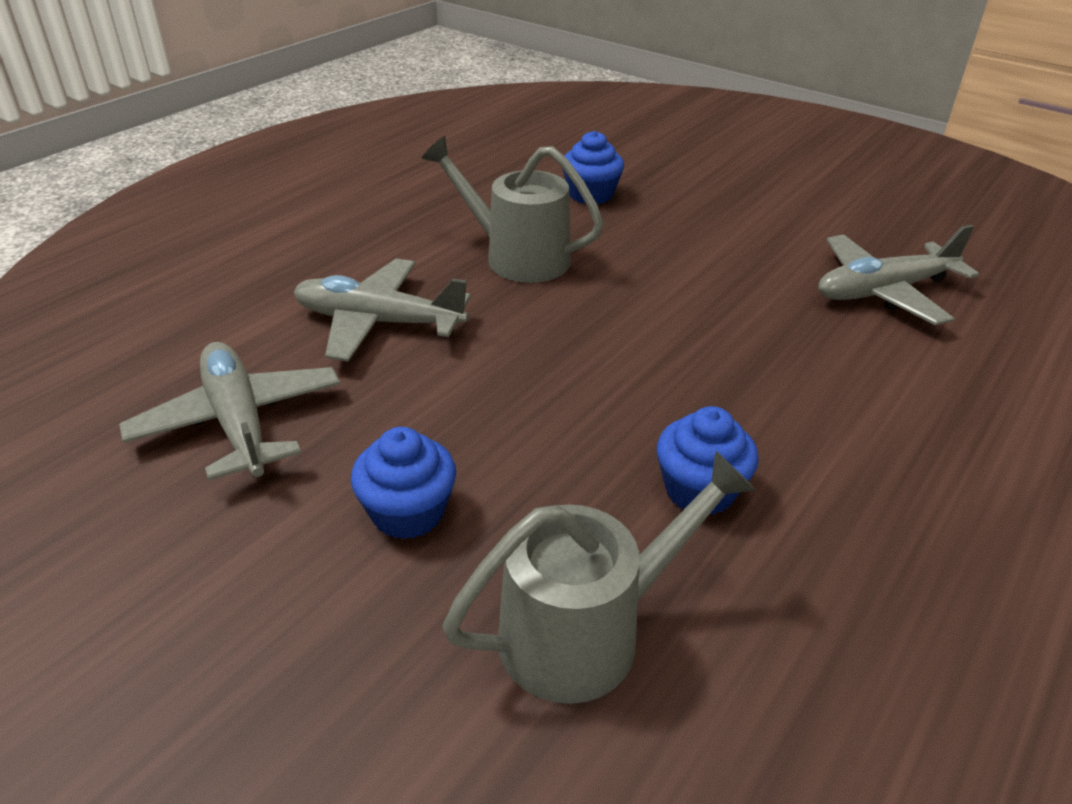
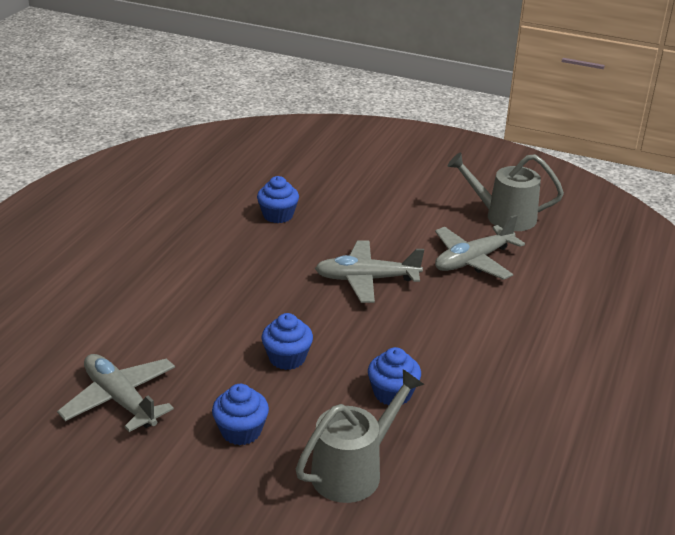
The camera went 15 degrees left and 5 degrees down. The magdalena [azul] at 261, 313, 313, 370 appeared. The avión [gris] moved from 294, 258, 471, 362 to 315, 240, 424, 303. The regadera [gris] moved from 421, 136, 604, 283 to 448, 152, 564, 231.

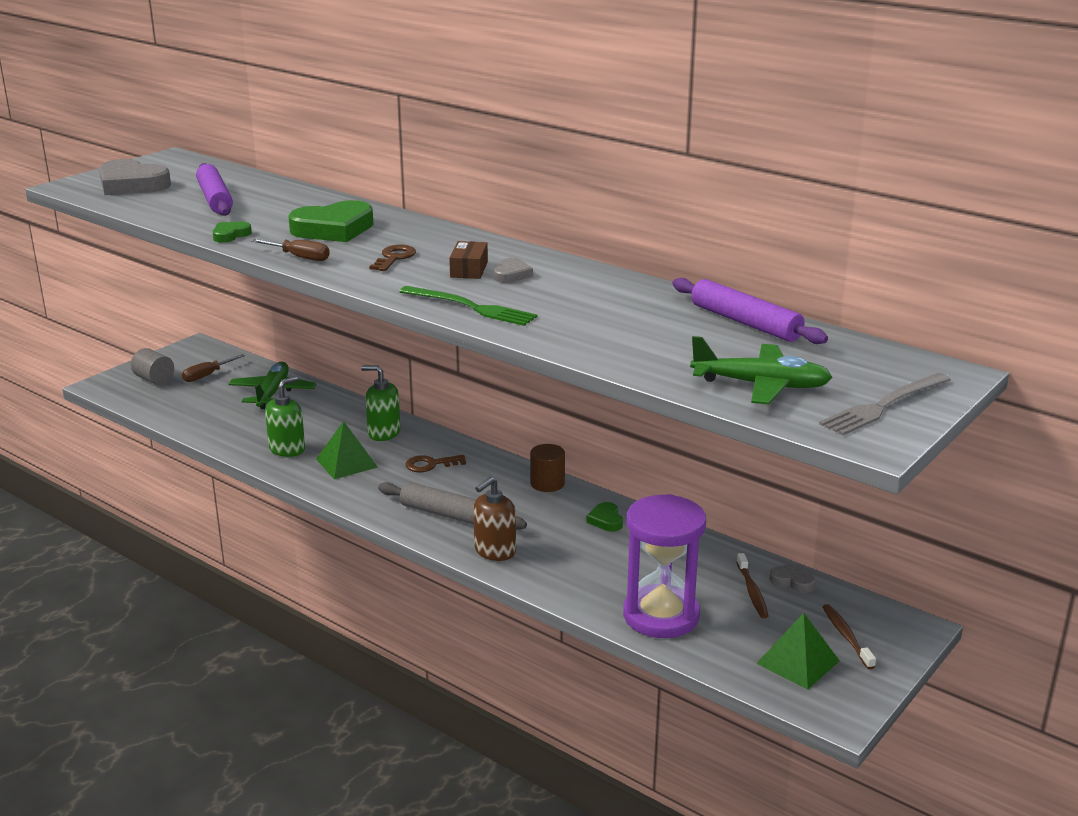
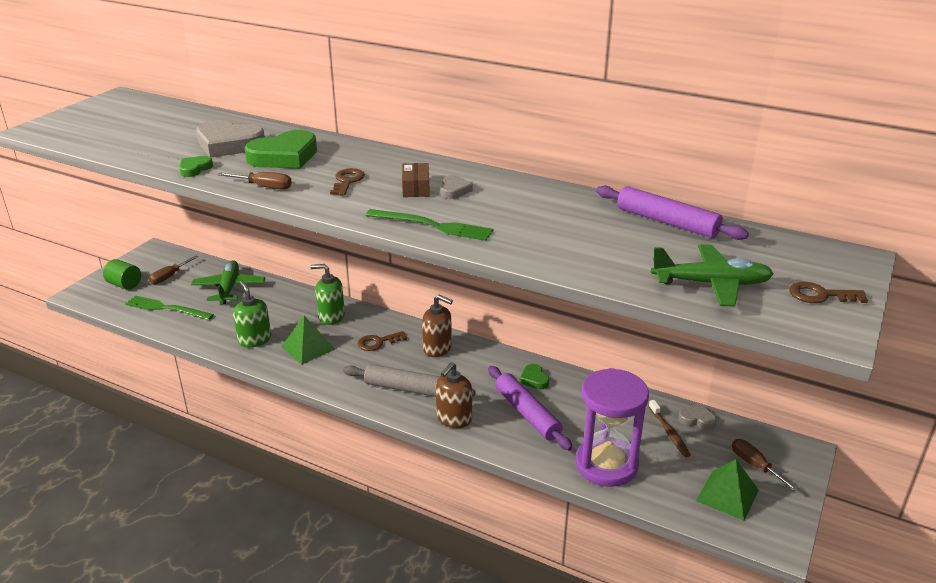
The camera went 10 degrees left and 5 degrees up. The cilindro [gris] at 131, 348, 174, 385 became the cilindro [verde] at 103, 259, 141, 290. The tenedor [verde] at 125, 295, 214, 320 appeared. The corazón [gris] moved from 99, 159, 171, 195 to 196, 120, 265, 158. The dispensador de jabón [verde] at 265, 376, 305, 457 turned 60 degrees counterclockwise. The dispensador de jabón [marrón] at 422, 295, 453, 357 appeared. The rodillo [morado] moved from 196, 163, 233, 216 to 488, 366, 573, 451. The cepillo de dientes [marrón] at 823, 604, 876, 669 was replaced by the destornillador [marrón] at 732, 439, 799, 492. The tenedor [gris] at 819, 373, 951, 435 was replaced by the llave [marrón] at 789, 282, 868, 303. The cilindro [marrón] at 530, 444, 565, 492 disappeared.

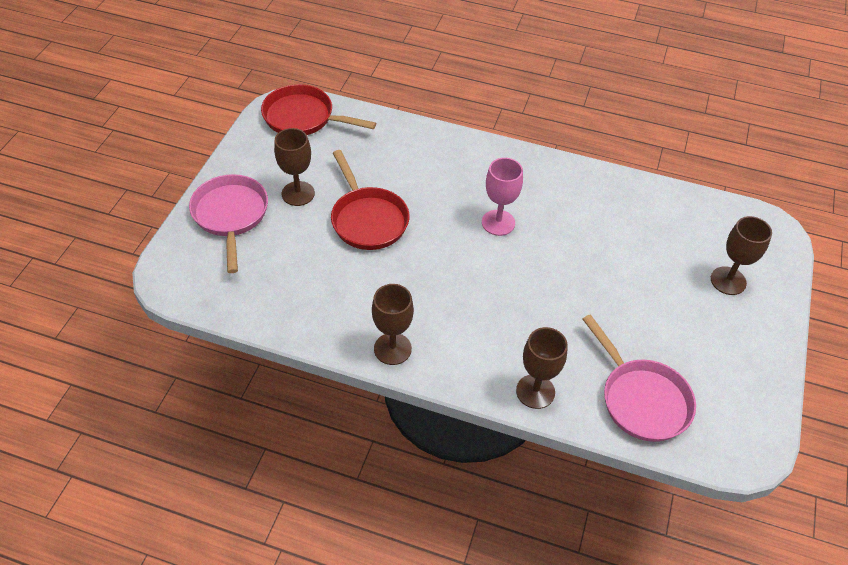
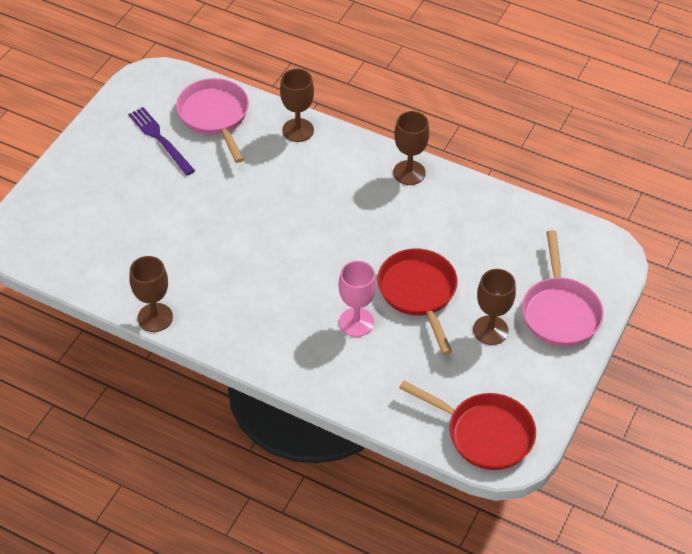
The camera went 170 degrees left and 0 degrees up. The tenedor [morado] at 128, 107, 195, 175 appeared. The copa [marrón] moved from 711, 216, 772, 295 to 129, 256, 173, 332. The copa [rosa] moved from 482, 158, 523, 236 to 338, 261, 377, 337.

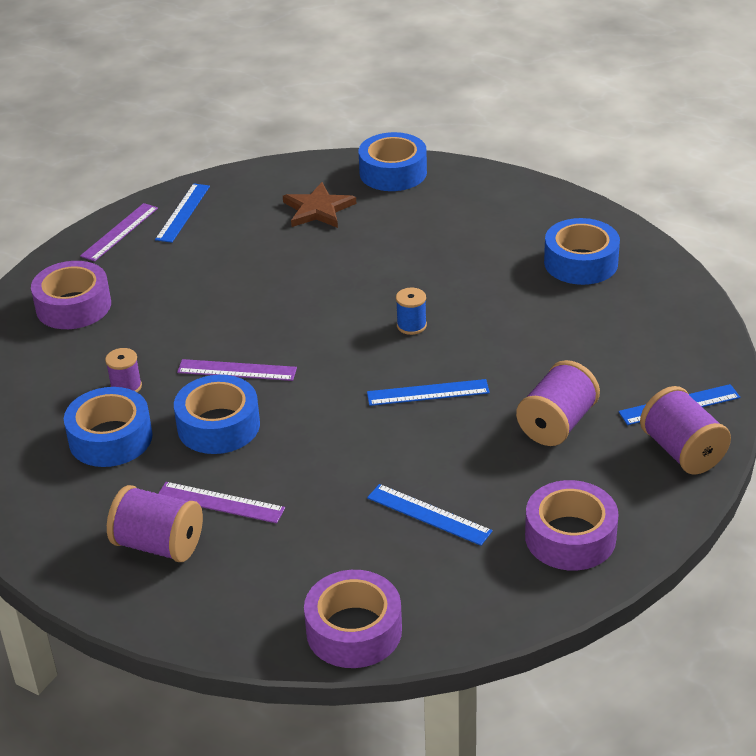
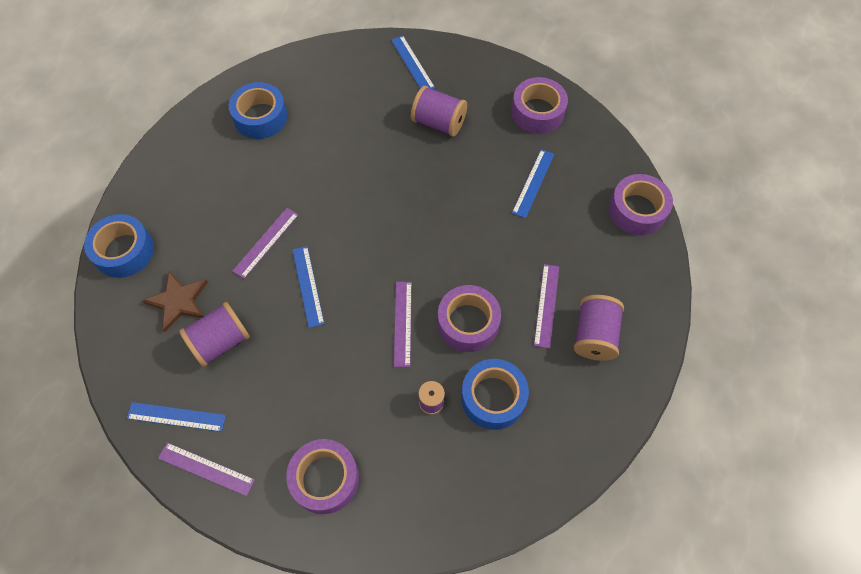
The camera went 100 degrees left and 25 degrees up. The carrete [morado] moved from 640, 386, 731, 475 to 179, 302, 250, 367. The regla [morado] at 232, 208, 299, 279 appeared. The regla [azul] moved from 367, 379, 490, 406 to 293, 246, 325, 328. The cinta adhesiva [azul] at 174, 375, 260, 454 became the cinta adhesiva [morado] at 438, 285, 501, 352. The carrete [azul] at 396, 288, 427, 335 disappeared.

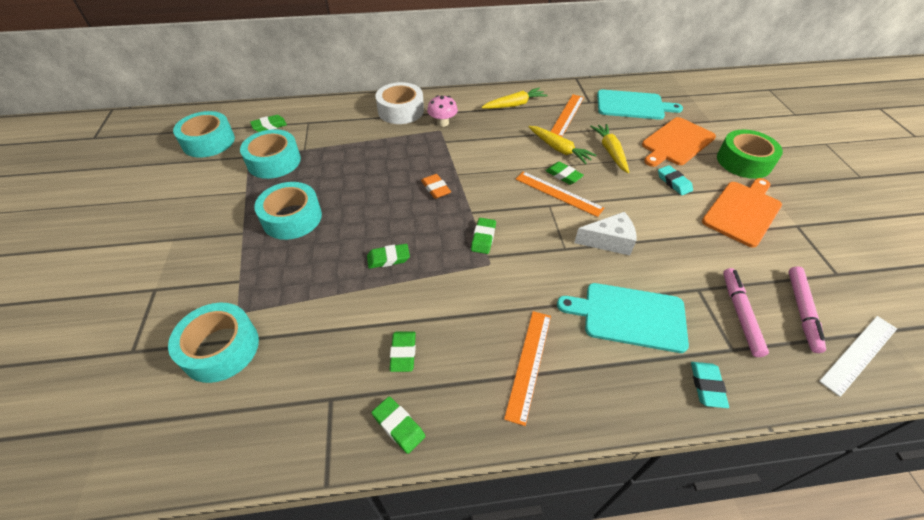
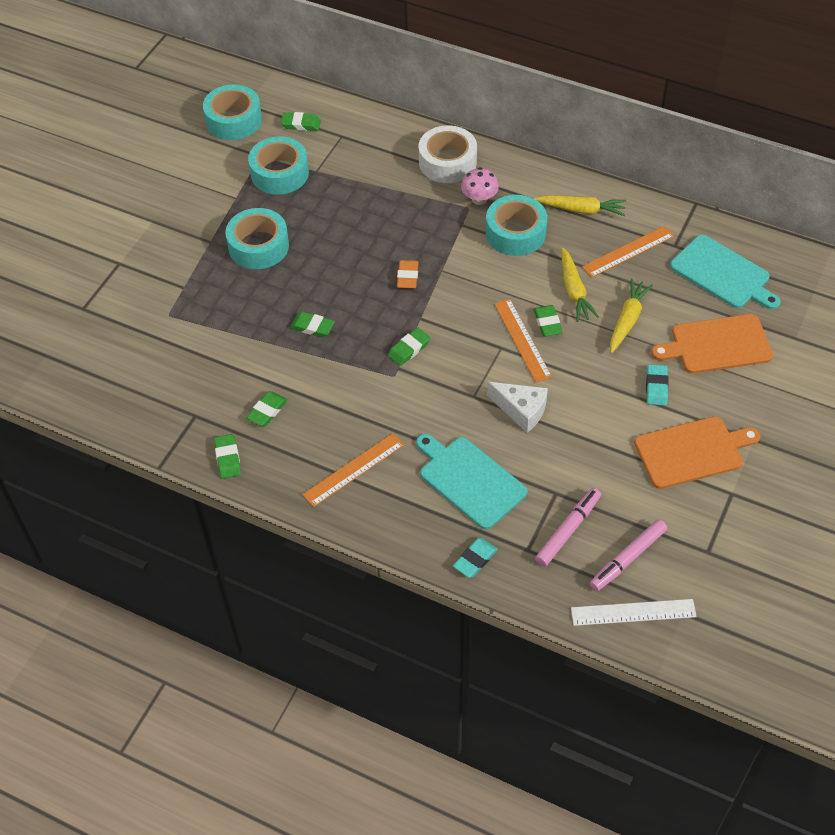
The camera went 35 degrees right and 5 degrees up. The cinta adhesiva [turquesa] moved from 168, 303, 259, 383 to 486, 195, 547, 256. The cinta adhesiva [verde] at 717, 130, 783, 179 disappeared.

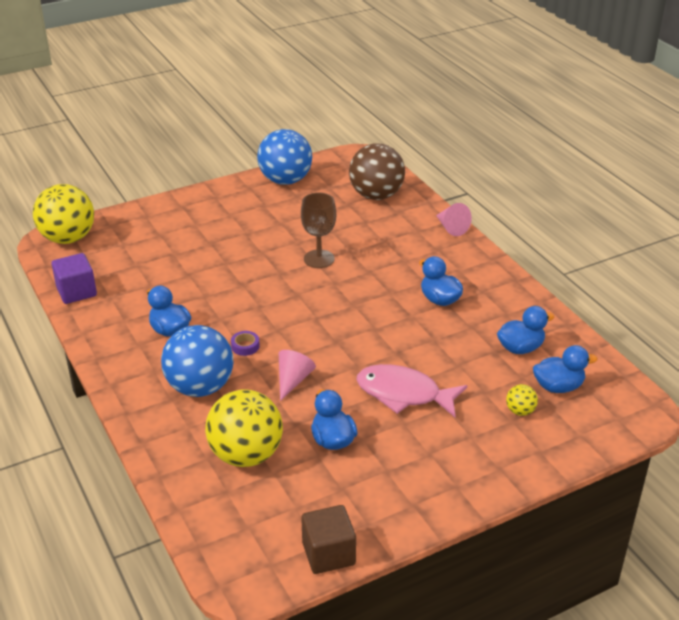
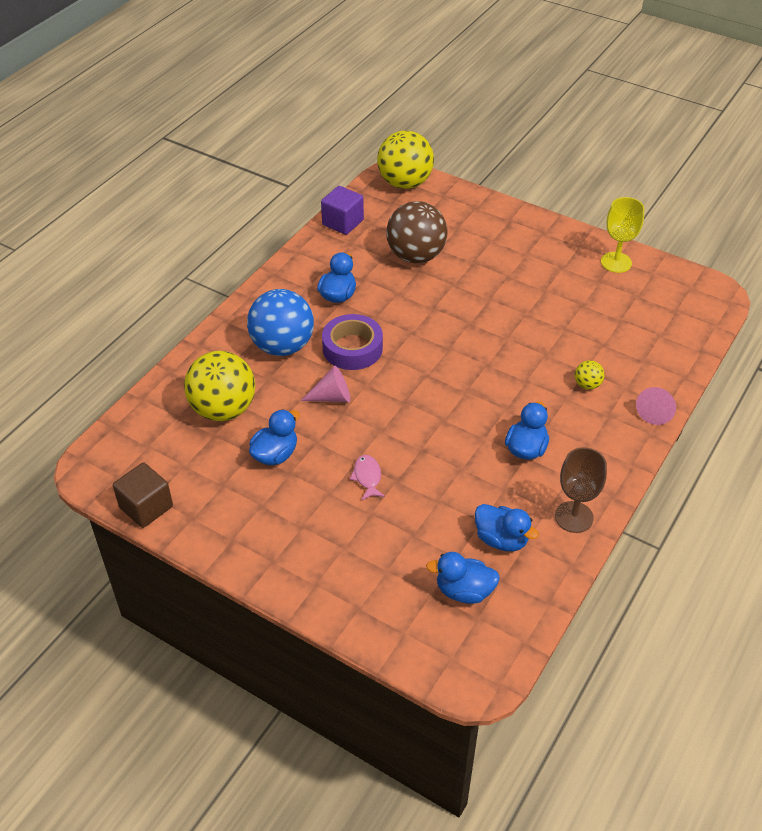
The camera went 60 degrees right and 10 degrees up. The cinta adhesiva [morado] at 231, 331, 260, 356 changed to 2.19 times the size. The pez [rosa] at 356, 364, 467, 417 changed to 0.50 times the size. The pelota [marrón] moved from 349, 143, 405, 200 to 386, 201, 448, 263. The pato [azul] at 533, 345, 597, 393 turned 135 degrees clockwise. The copa [marrón] moved from 301, 192, 336, 268 to 555, 447, 607, 533. The pelota [amarillo] moved from 506, 384, 538, 416 to 575, 360, 605, 390. The pelota [azul] at 257, 129, 312, 185 was replaced by the copa [amarillo] at 601, 197, 644, 273.

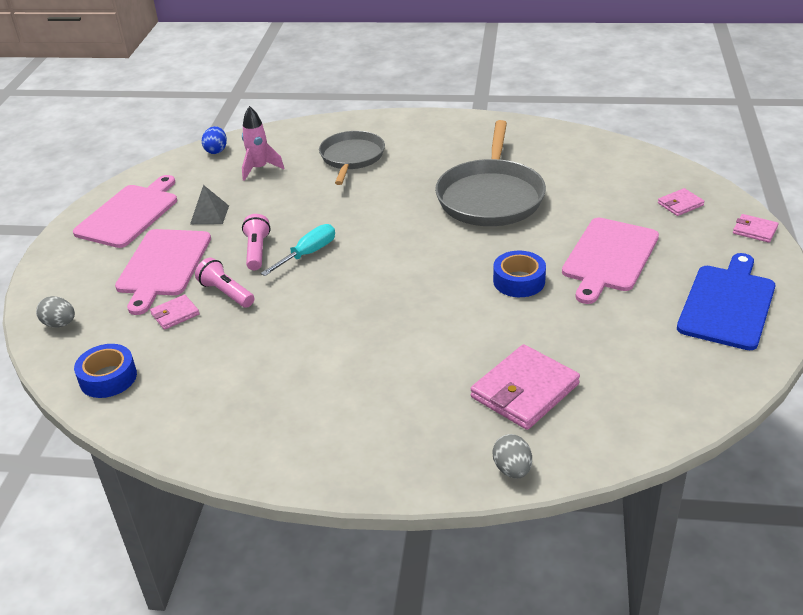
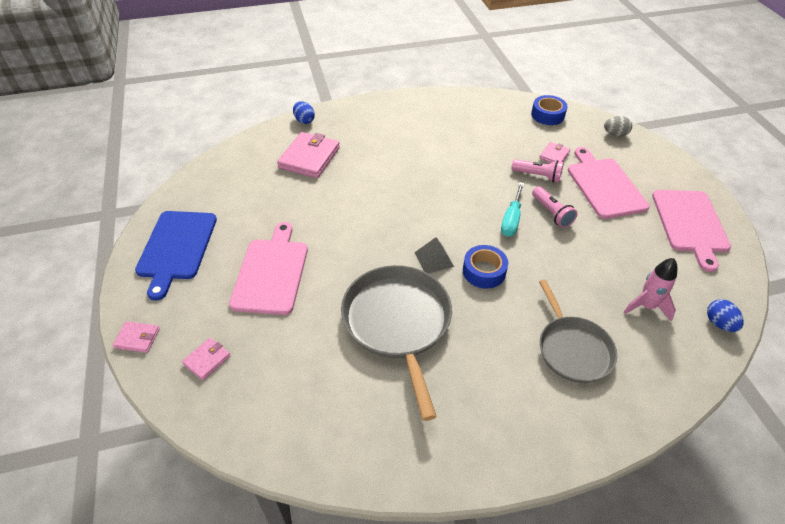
The camera went 155 degrees right and 10 degrees up. The huevo [gris] at 492, 434, 532, 479 became the huevo [azul] at 293, 101, 315, 124. The pirámide [gris] moved from 190, 185, 229, 224 to 415, 237, 454, 274. The cinta adhesiva [azul] moved from 493, 251, 546, 297 to 463, 245, 508, 289.

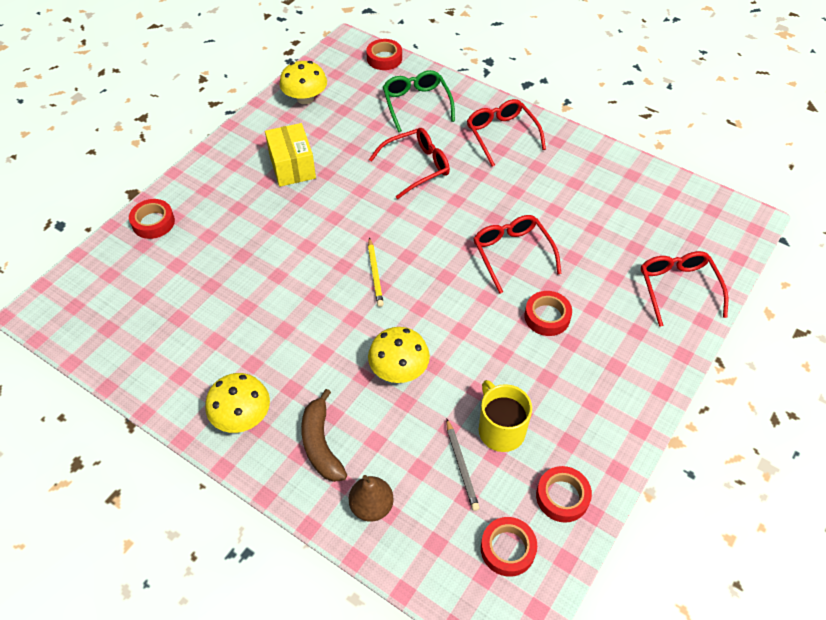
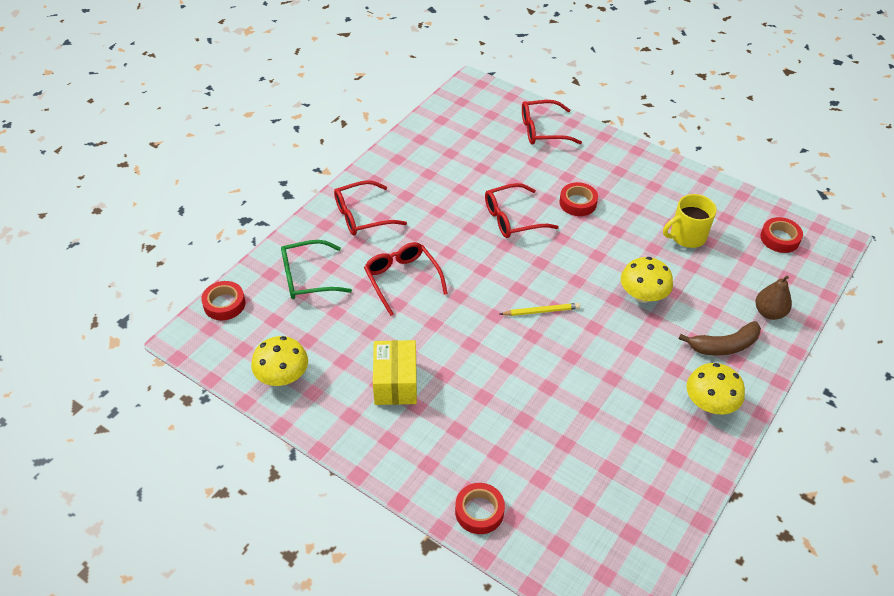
The camera went 90 degrees left and 5 degrees down. The caja [amarillo] at 265, 123, 316, 187 turned 75 degrees counterclockwise. The lápiz [gris] at 446, 418, 480, 511 disappeared. The cinta adhesiva [rojo] at 536, 466, 592, 523 disappeared.

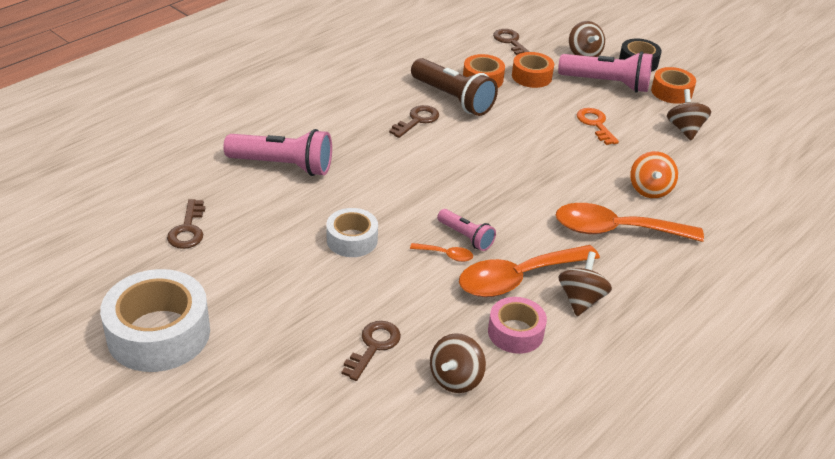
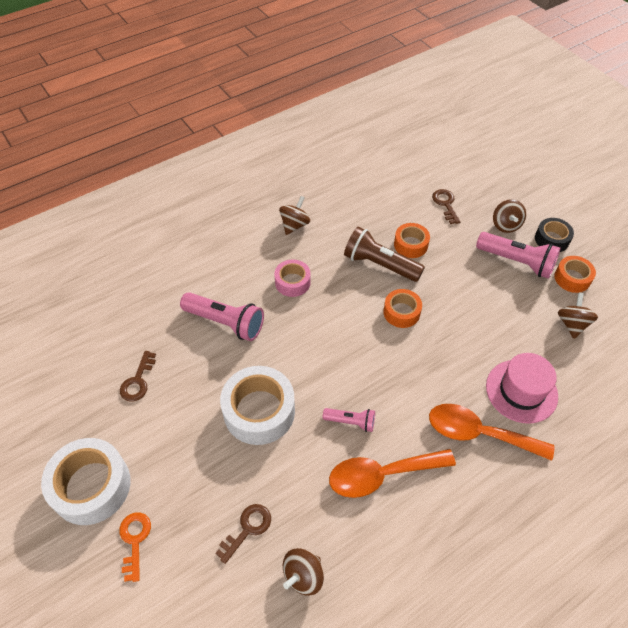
The camera went 15 degrees right and 15 degrees up. The llave [naranja] moved from 577, 108, 619, 145 to 119, 512, 151, 582. The cinta adhesiva [blanco] at 326, 208, 378, 257 changed to 1.75 times the size. The cinta adhesiva [rosa] moved from 488, 297, 547, 354 to 274, 259, 311, 297. The peonza [marrón] moved from 558, 252, 612, 316 to 279, 196, 310, 235. The lámpara de mano [rosa] at 437, 209, 496, 251 turned 45 degrees counterclockwise. The lámpara de mano [marrón] at 411, 58, 498, 116 turned 150 degrees clockwise. The cinta adhesiva [naranja] moved from 512, 52, 554, 88 to 383, 289, 422, 328. The peonza [naranja] at 630, 151, 678, 198 was replaced by the sombrero [rosa] at 486, 353, 558, 424. The llave [marrón] at 389, 105, 439, 138 disappeared. The cuchara [naranja] at 410, 243, 473, 262 disappeared.

